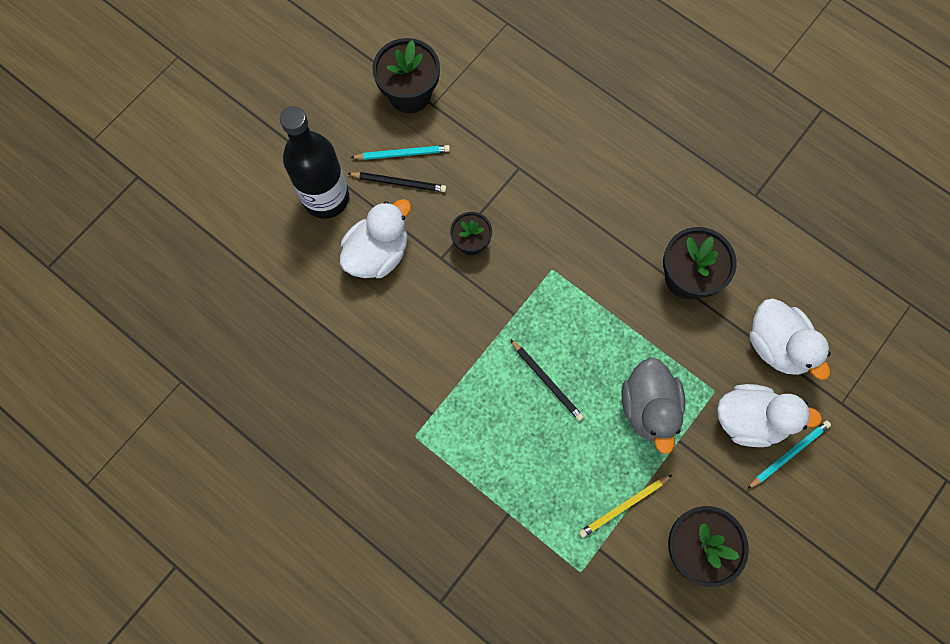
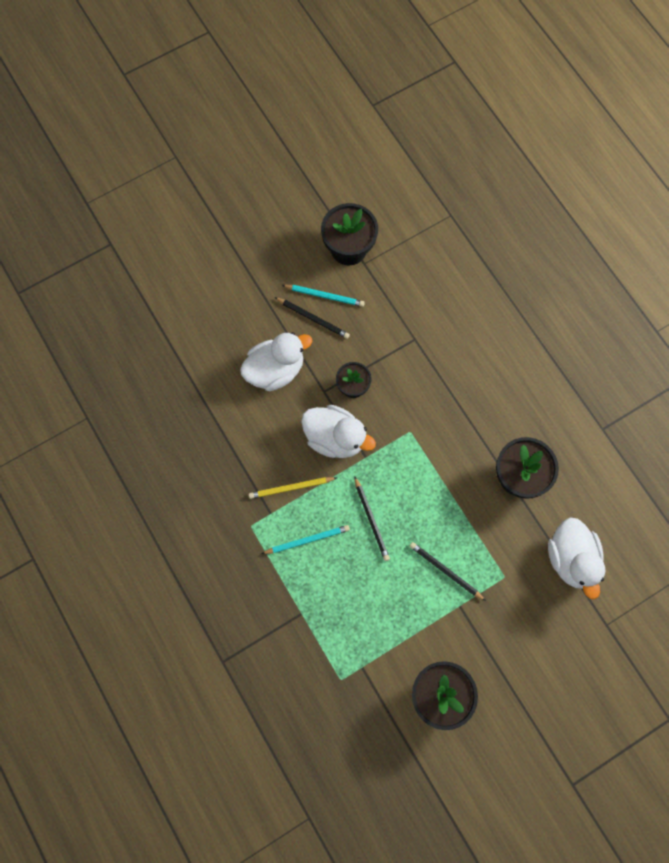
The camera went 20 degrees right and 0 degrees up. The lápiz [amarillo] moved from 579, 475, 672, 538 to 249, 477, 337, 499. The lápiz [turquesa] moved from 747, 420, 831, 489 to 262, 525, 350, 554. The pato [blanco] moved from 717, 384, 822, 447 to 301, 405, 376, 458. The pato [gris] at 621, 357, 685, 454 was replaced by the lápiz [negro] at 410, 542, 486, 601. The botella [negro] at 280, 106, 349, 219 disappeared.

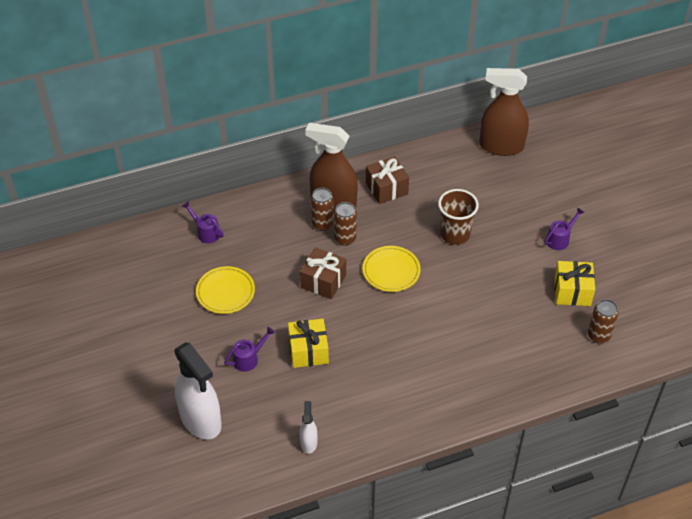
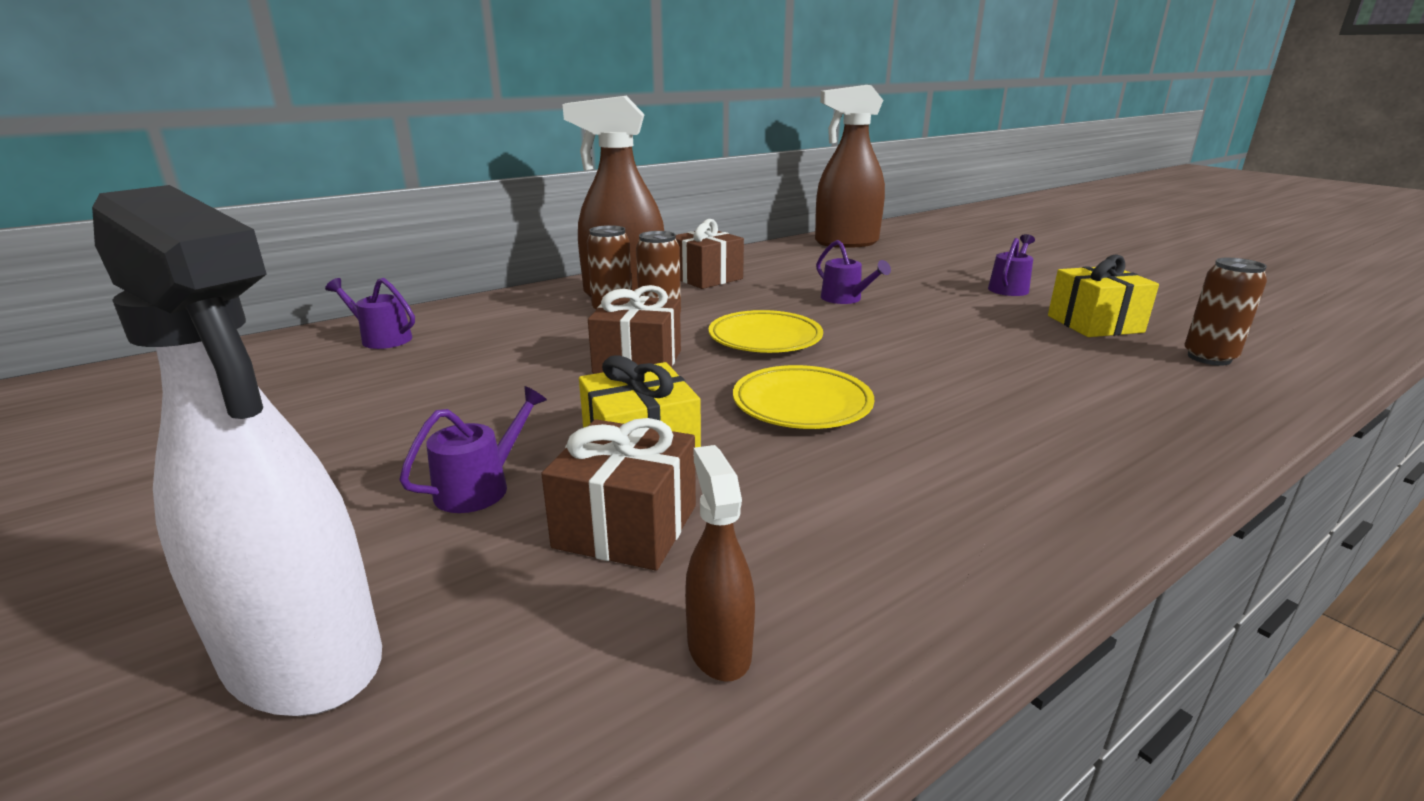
The camera went 15 degrees left and 25 degrees down. The regalo [marrón] at 541, 418, 696, 570 appeared. The pulverizador [blanco] at 300, 401, 317, 454 became the pulverizador [marrón] at 685, 445, 755, 682. The plato [amarillo] moved from 196, 266, 255, 314 to 733, 365, 874, 429. The vaso [marrón] at 438, 189, 479, 245 was replaced by the regadera [morado] at 816, 240, 891, 304.

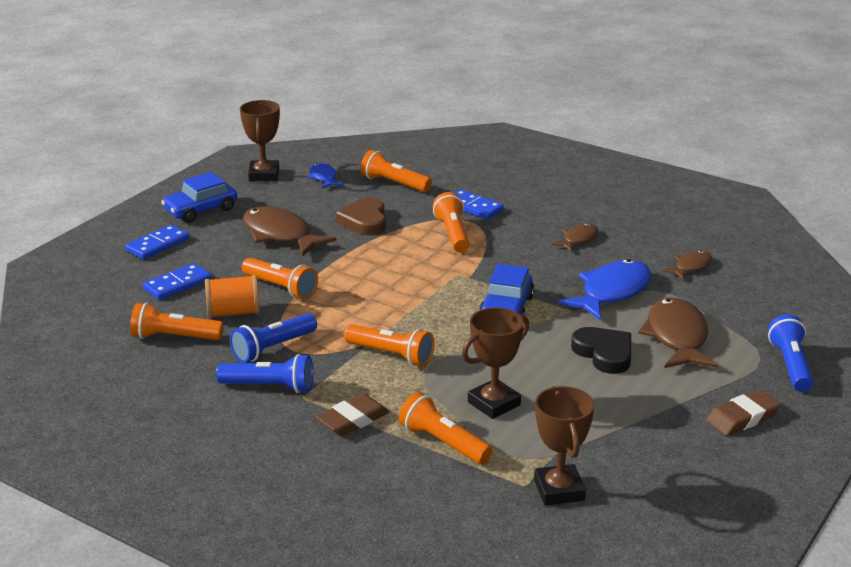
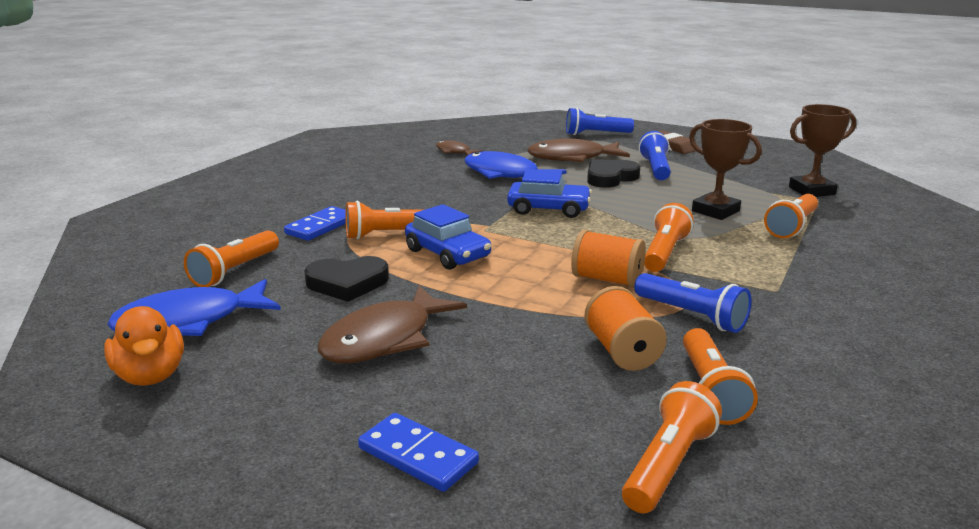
The camera went 95 degrees left and 5 degrees down. The trofeo [marrón] at 240, 100, 280, 181 was replaced by the pato [naranja] at 104, 306, 184, 386. The pez [azul] at 307, 163, 343, 188 changed to 1.88 times the size. The corazón [marrón] at 336, 198, 386, 235 became the corazón [negro] at 304, 256, 389, 302. The coche [azul] moved from 161, 172, 237, 223 to 405, 204, 491, 270. The carrete [naranja] at 571, 229, 646, 288 appeared. The lámpara de mano [naranja] moved from 242, 258, 318, 300 to 622, 381, 722, 513. The lámpara de mano [azul] moved from 216, 354, 313, 393 to 639, 131, 671, 180. The ficha de dominó [azul] at 143, 263, 211, 300 disappeared. The goma de borrar [marrón] at 316, 394, 389, 436 disappeared. The pez [marrón] at 551, 223, 598, 251 disappeared.

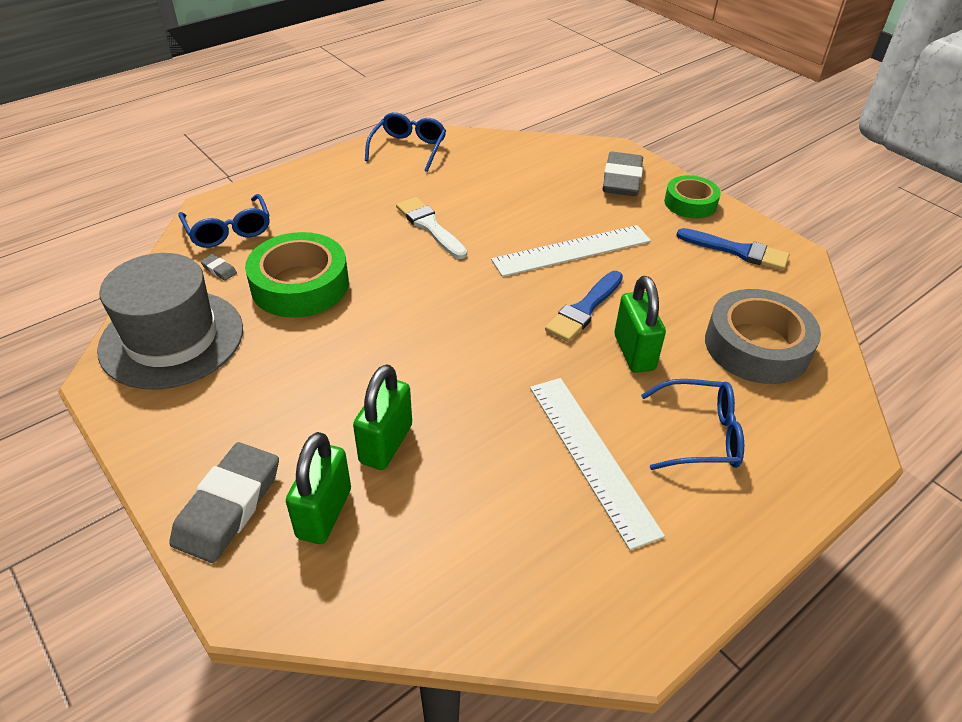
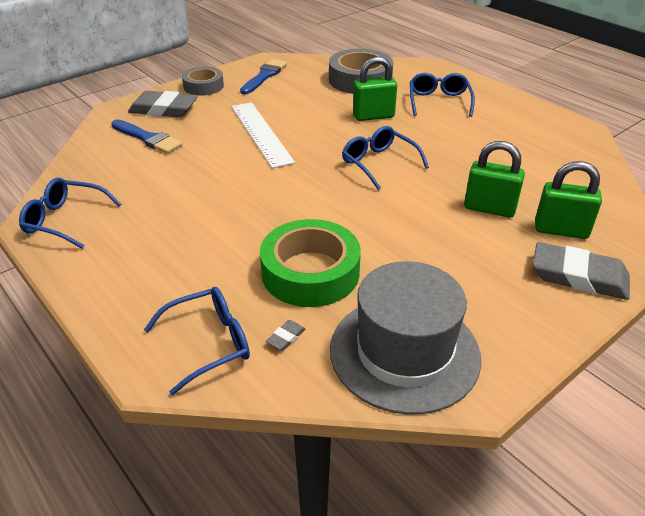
The camera went 90 degrees left and 5 degrees down. The pincel [azul] moved from 545, 271, 623, 342 to 111, 119, 183, 154. The cinta adhesiva [verde] at 664, 175, 721, 218 became the cinta adhesiva [gris] at 182, 67, 224, 96. The gafas [azul] at 342, 126, 429, 190 appeared. The pincel [blanco] at 396, 197, 467, 259 disappeared. The regla [blanco] at 530, 378, 665, 550 disappeared.

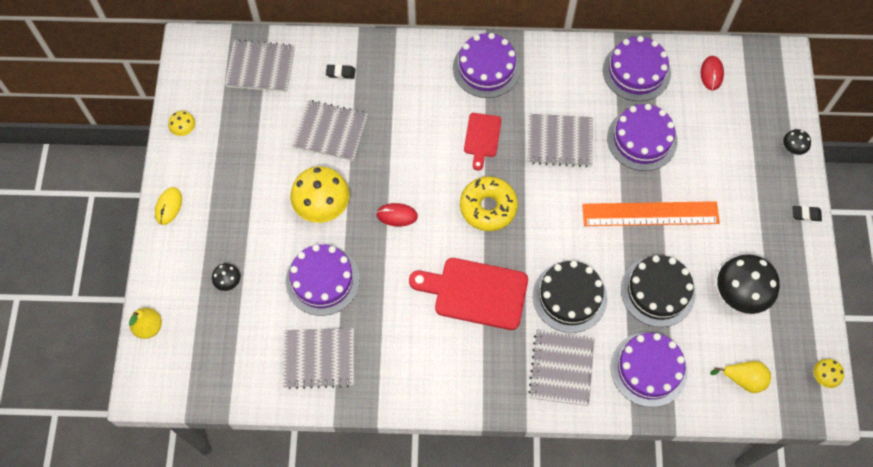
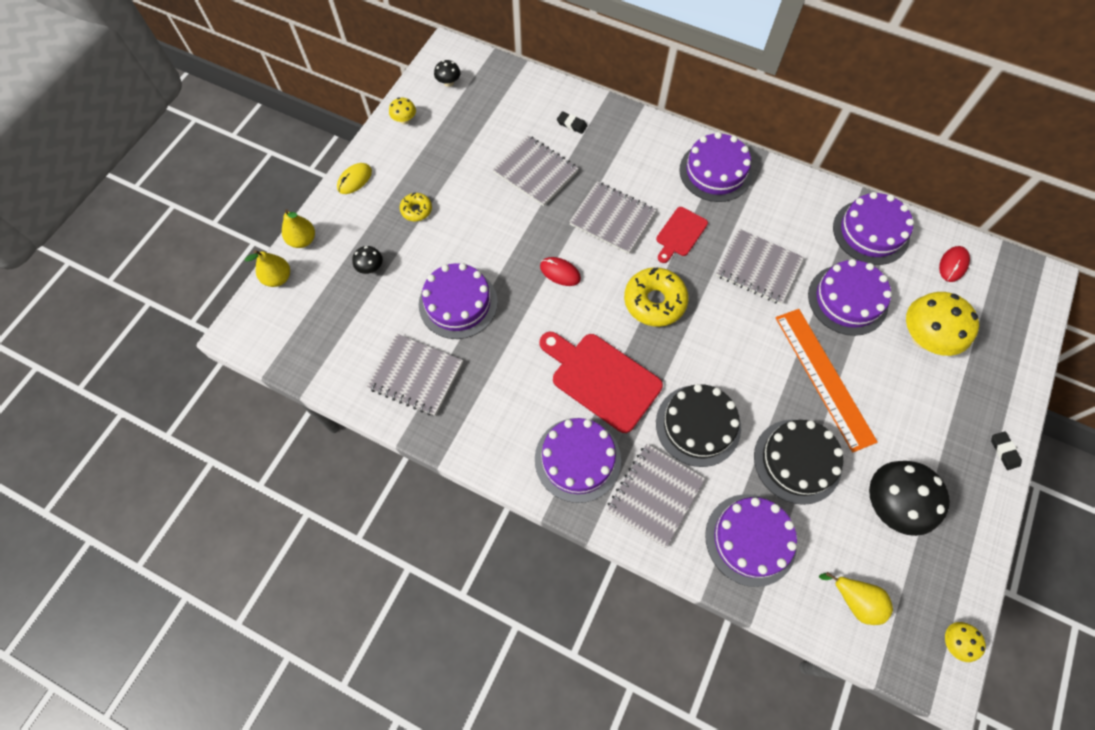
The camera went 25 degrees right and 0 degrees up. The pera [amarillo] at 282, 209, 315, 248 appeared. The rosquilla [amarillo] at 400, 193, 432, 221 appeared. The seta [negro] moved from 783, 129, 811, 155 to 434, 60, 460, 87. The tarta [morado] at 535, 418, 621, 503 appeared. The cuaderno [gris] moved from 225, 40, 295, 92 to 569, 181, 657, 254. The regla [naranja] at 582, 201, 720, 226 turned 45 degrees clockwise. The seta [amarillo] moved from 290, 166, 350, 223 to 906, 292, 979, 356. The goma de borrar [negro] at 792, 206, 822, 221 turned 45 degrees clockwise.

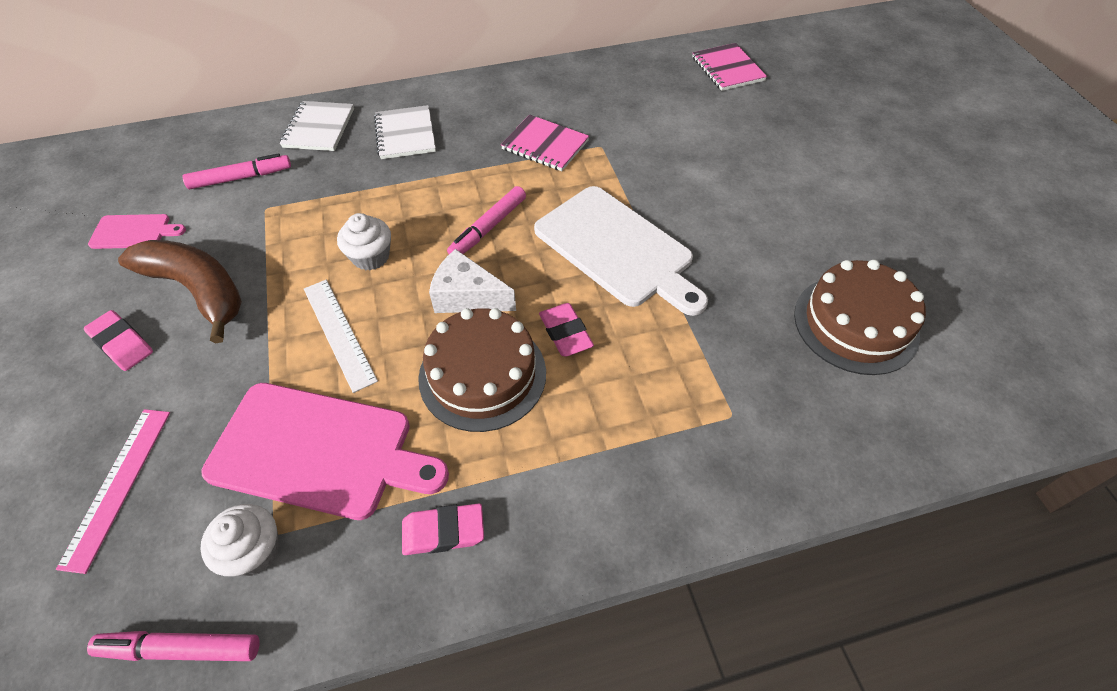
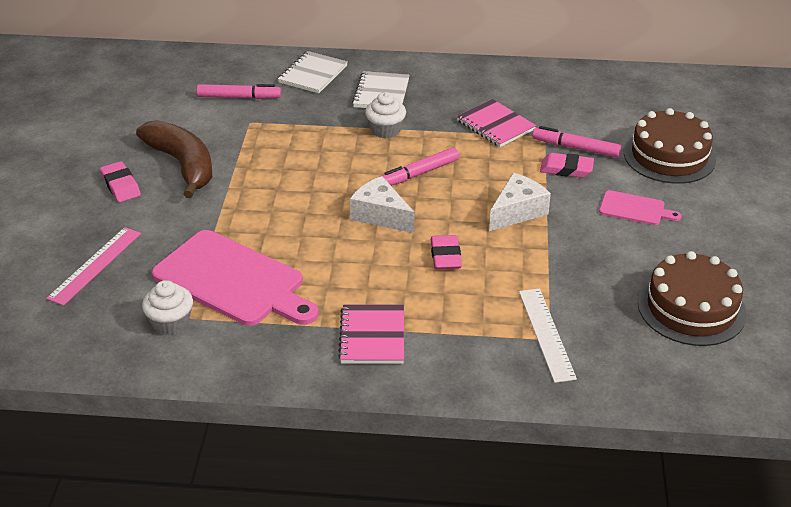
The camera went 20 degrees right and 15 degrees down. The cuaderno [rosa] moved from 692, 43, 767, 91 to 338, 305, 404, 364. The magdalena [blanco] moved from 337, 213, 391, 271 to 365, 92, 406, 138. The tabla de cortar [blanco] at 534, 186, 708, 316 was replaced by the queso [blanco] at 489, 173, 551, 231. The regla [blanco] moved from 304, 280, 378, 393 to 519, 288, 577, 383. The rotulador [rosa] moved from 87, 631, 259, 661 to 532, 126, 621, 158. The goma de borrar [rosa] moved from 402, 503, 484, 555 to 540, 153, 594, 178. The tabla de cortar [rosa] moved from 88, 214, 186, 249 to 599, 190, 682, 225. The tarta [marrón] moved from 418, 308, 546, 432 to 624, 108, 716, 184.

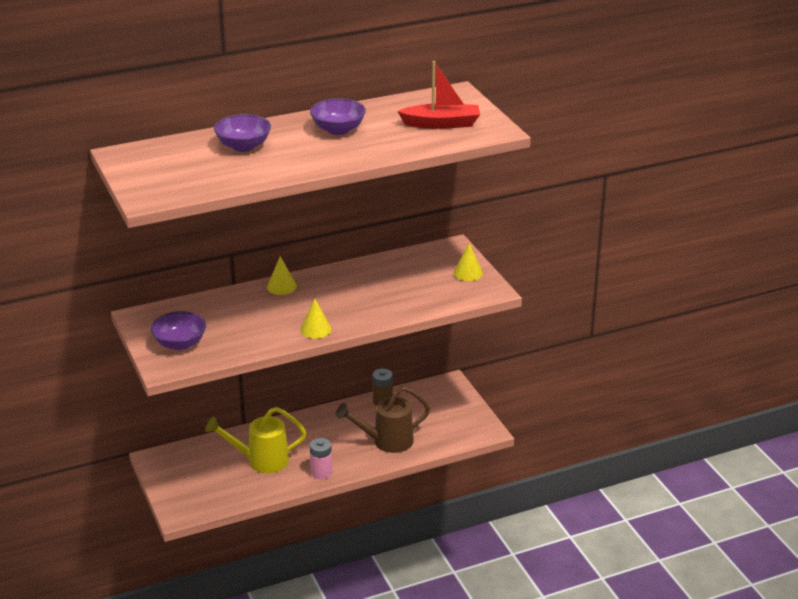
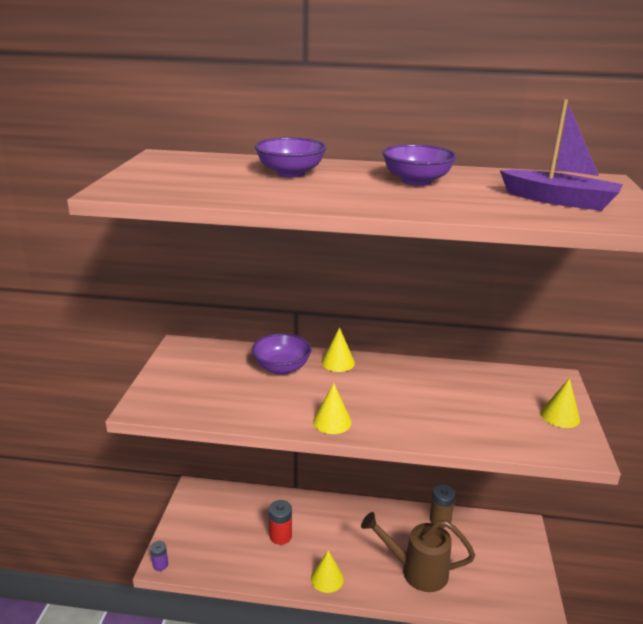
The camera went 30 degrees right and 5 degrees down. The pila [morado] at 150, 541, 168, 571 appeared. The cuenco [morado] moved from 151, 311, 206, 350 to 252, 333, 312, 374. The regadera [amarillo] at 205, 407, 307, 473 was replaced by the pila [rojo] at 269, 500, 292, 545. The pila [rosa] at 310, 438, 332, 479 was replaced by the cono [amarillo] at 311, 550, 344, 593. The barco [rojo] at 397, 61, 480, 129 became the barco [morado] at 500, 99, 623, 211.

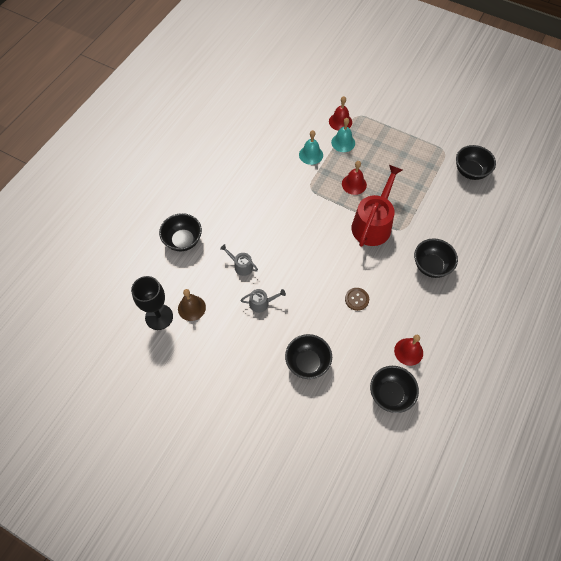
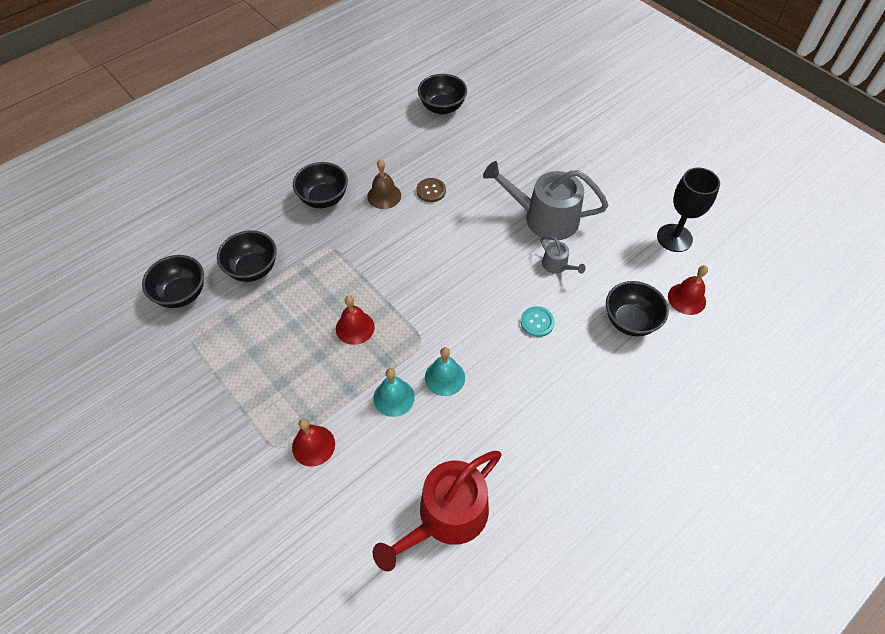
The camera went 160 degrees left and 5 degrees down. The cuenco [negro] moved from 285, 334, 332, 379 to 217, 230, 277, 282. The campana [marrón] moved from 178, 289, 206, 321 to 367, 159, 401, 209. The regadera [rojo] moved from 351, 165, 402, 247 to 373, 451, 502, 572. The campana [turquesa] moved from 331, 118, 355, 152 to 425, 347, 465, 396. The regadera [gris] at 240, 289, 286, 313 changed to 2.18 times the size. The botón [turquesa] at 521, 306, 555, 337 appeared. The campana [rojo] moved from 394, 335, 423, 366 to 668, 265, 708, 315.

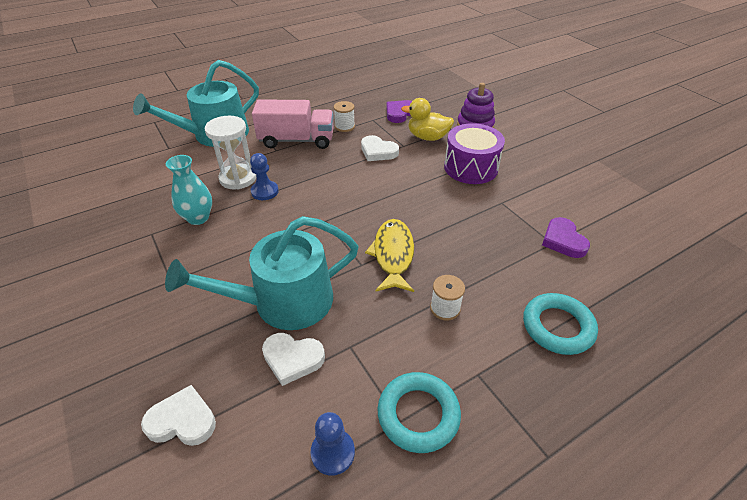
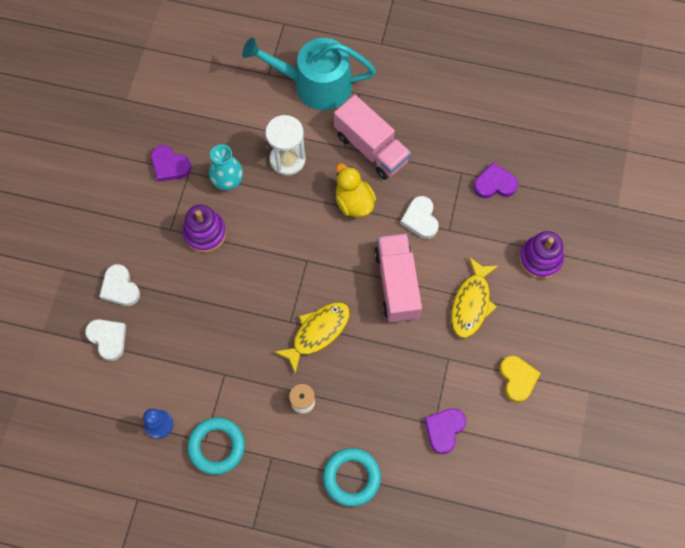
The camera went 45 degrees right and 25 degrees up. The corazón [blanco] moved from 262, 333, 325, 386 to 99, 264, 140, 306. The corazón [morado] at 151, 145, 192, 182 appeared. The juguete apilable [morado] at 183, 205, 227, 253 appeared. The pato [amarillo] moved from 401, 98, 454, 141 to 336, 163, 376, 218. The camión [rosa] at 374, 233, 422, 323 appeared. The tambor [morado] at 444, 123, 505, 184 was replaced by the pez [amarillo] at 451, 257, 498, 338. The corazón [amarillo] at 499, 356, 541, 403 appeared. The regadera [turquesa] at 165, 216, 359, 330 disappeared. The peón [azul] at 250, 153, 279, 200 disappeared. The carrete [blanco] at 334, 101, 355, 132 disappeared.

